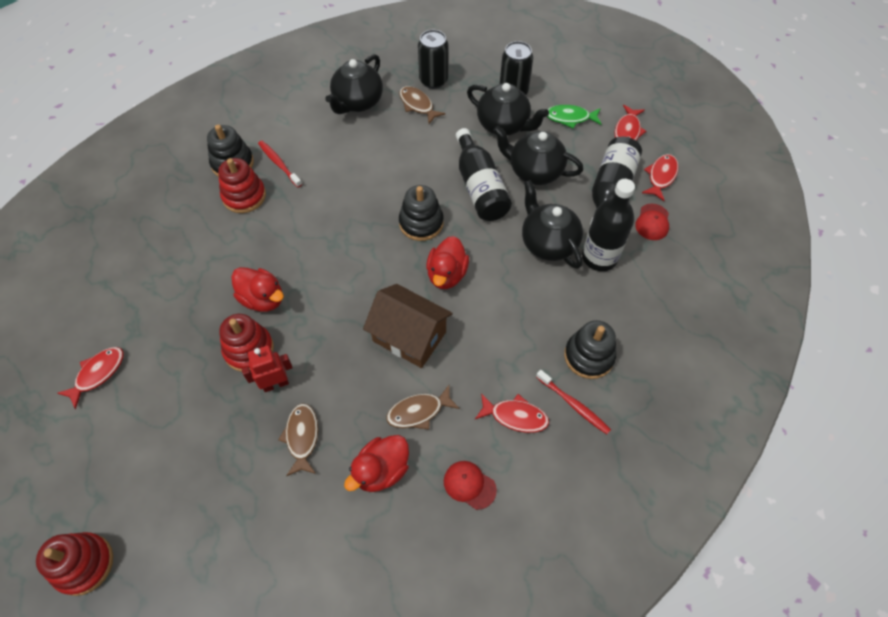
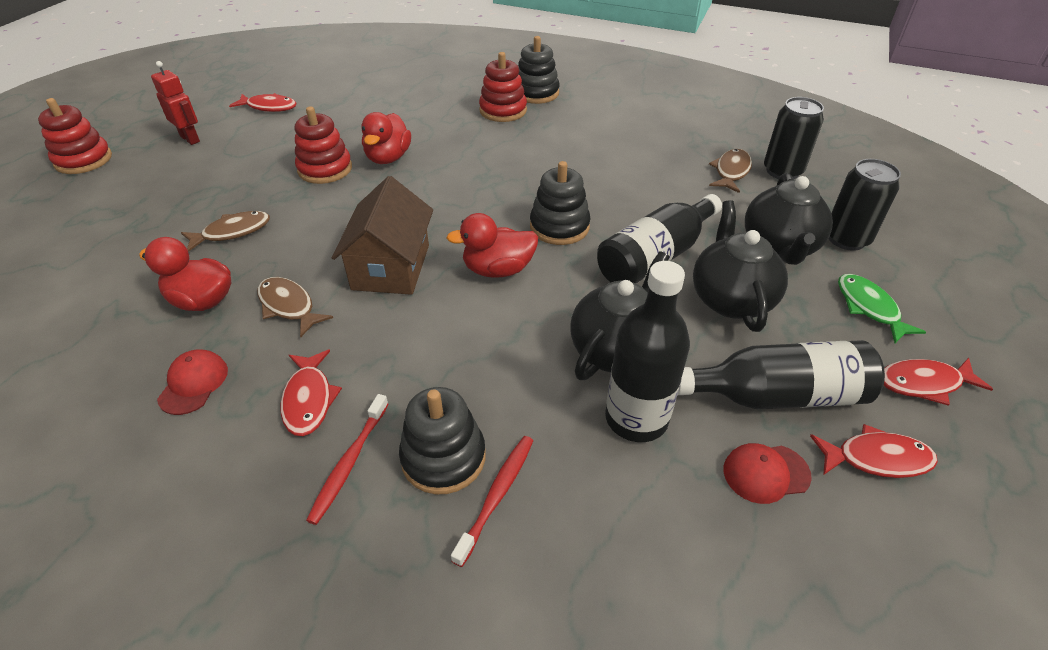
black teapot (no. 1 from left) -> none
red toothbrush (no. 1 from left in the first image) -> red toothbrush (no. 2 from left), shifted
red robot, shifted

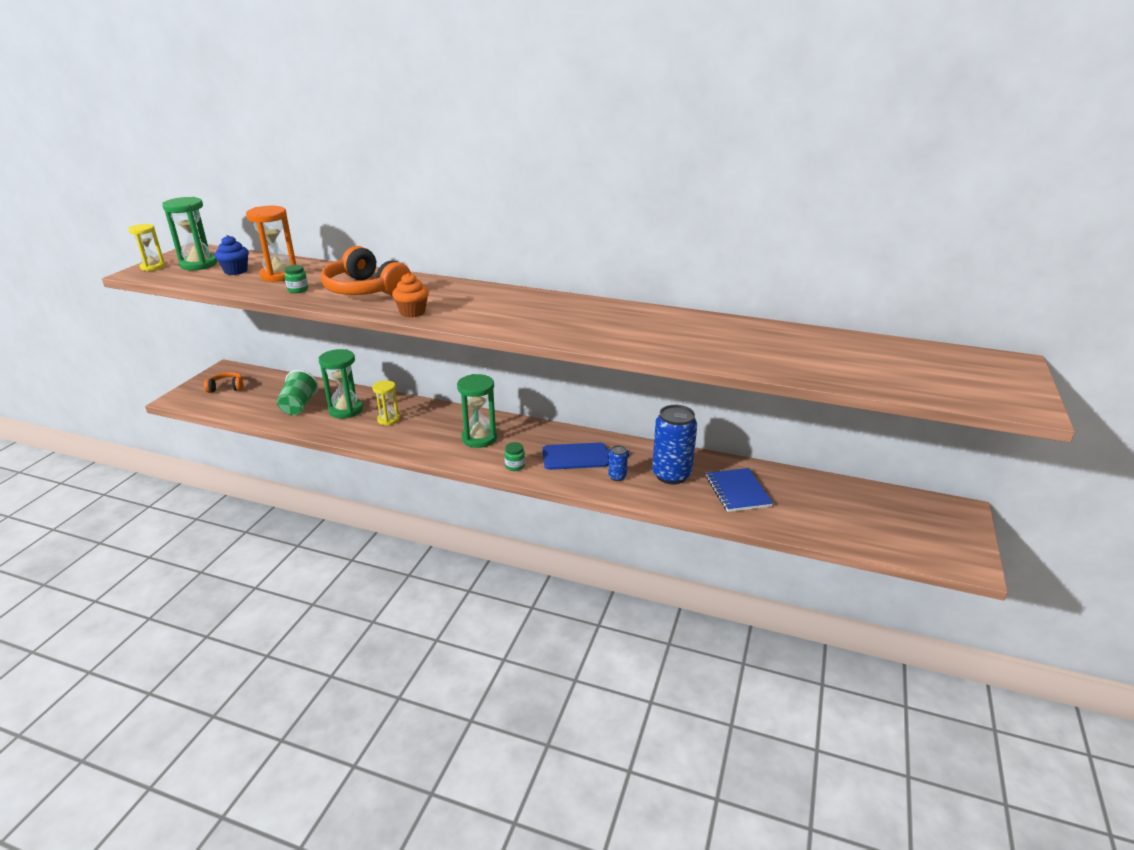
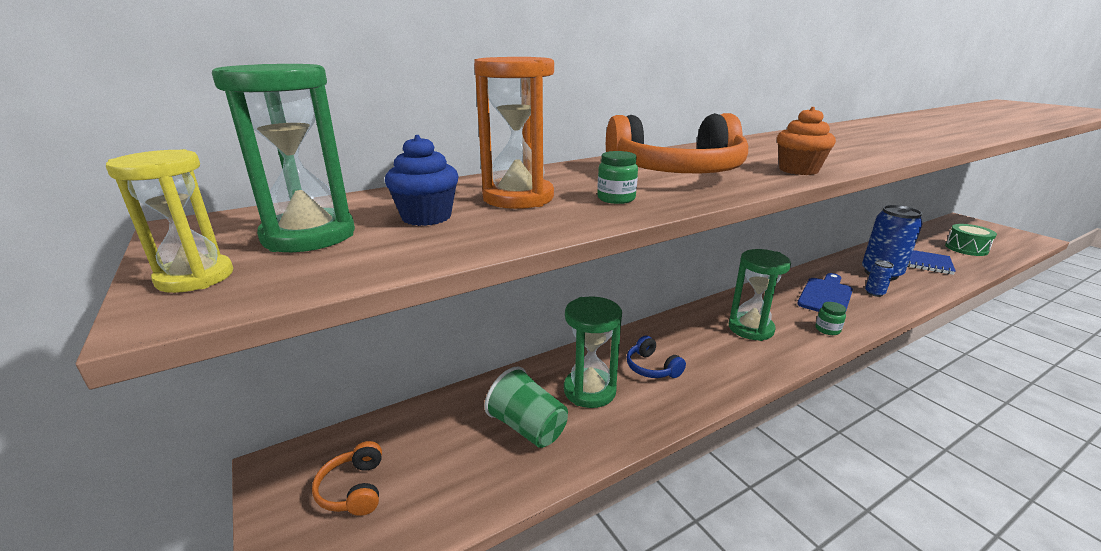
orange headphones (no. 1 from left), 45 degrees counterclockwise
yellow hourglass (no. 2 from left) -> blue headphones
none -> green drum

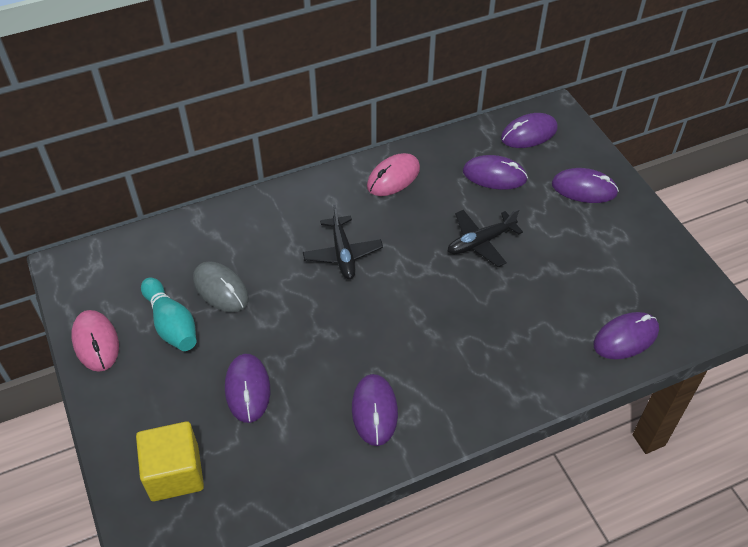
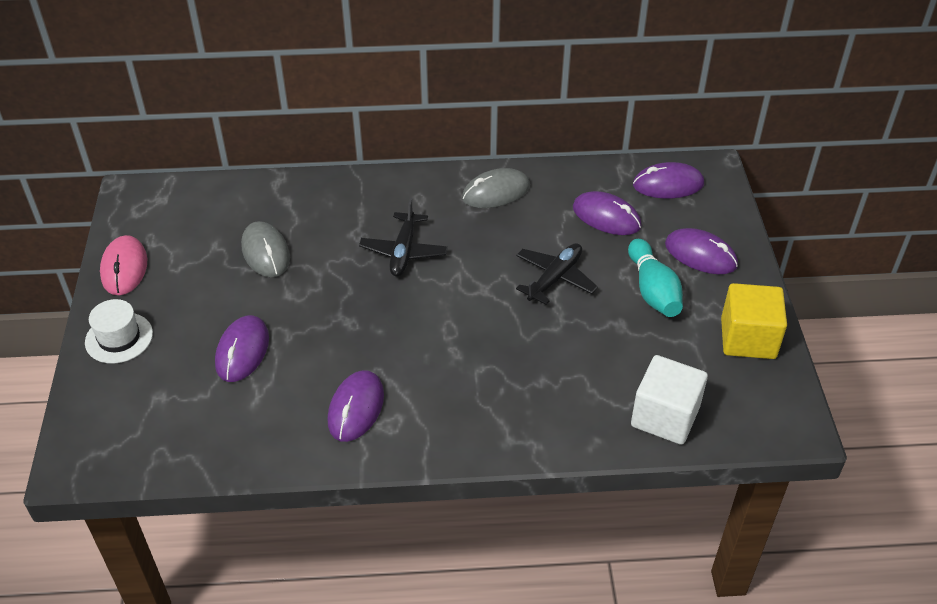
pink mouse (no. 2 from left) -> grey mouse (no. 2 from left)
black plane (no. 2 from left), 135 degrees clockwise
turquoise bowling pin, shifted
purple mouse (no. 6 from left) -> white cube
yellow cube, shifted
none -> white hat

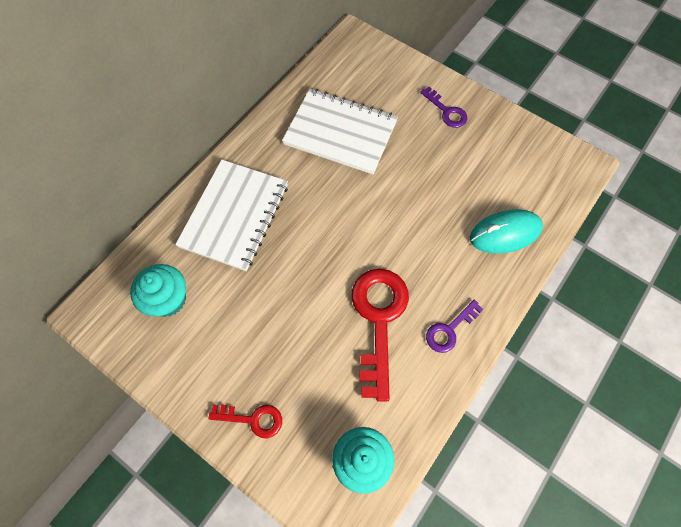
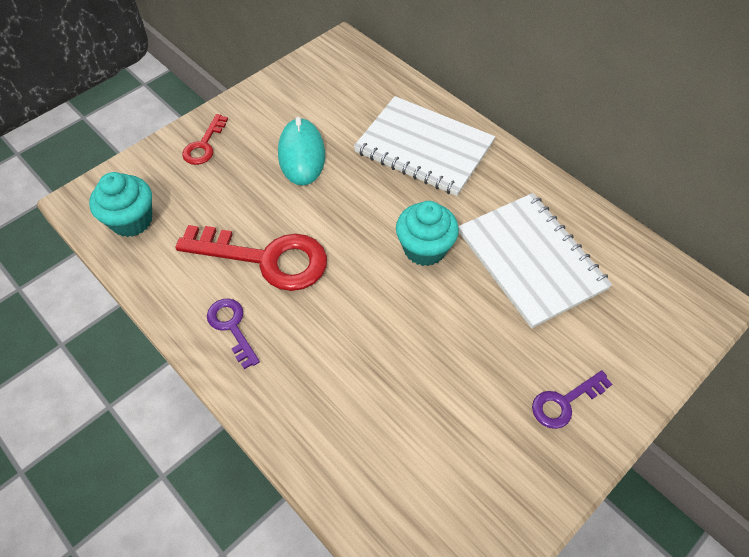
white notebook (no. 2 from left), 60 degrees counterclockwise
turquoise mouse, shifted
turquoise cupcake (no. 1 from left in the first image) -> turquoise cupcake (no. 2 from left), shifted

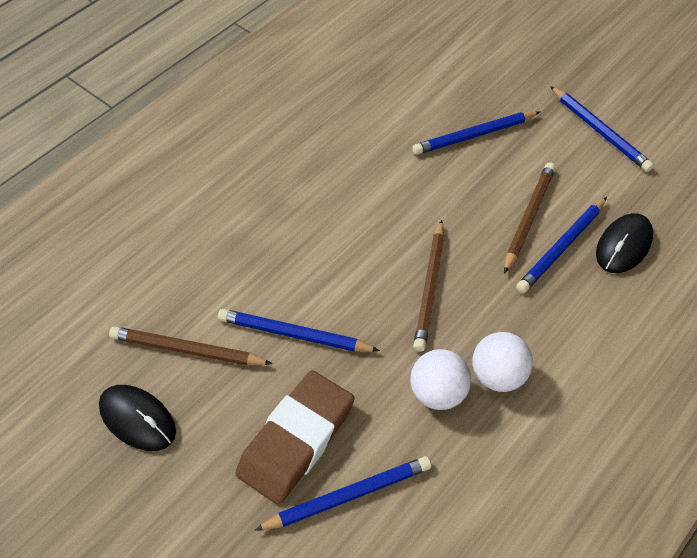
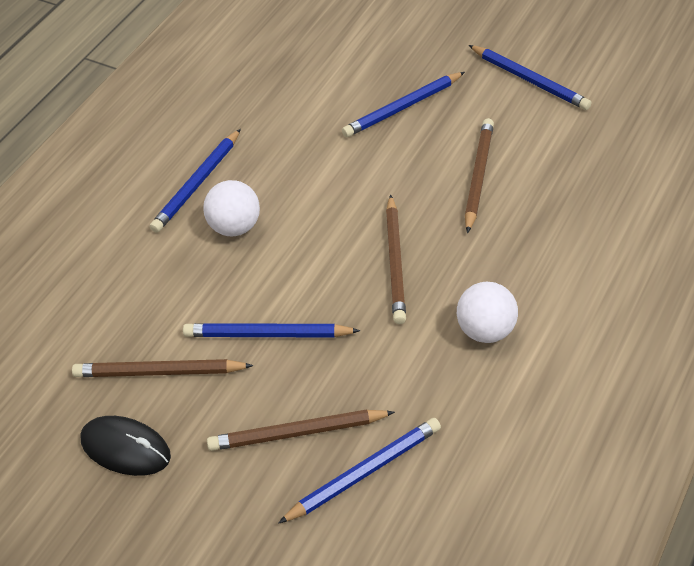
blue pencil (no. 4 from left in the first image) -> blue pencil (no. 1 from left), shifted
black mouse (no. 2 from left) -> none
white ball (no. 1 from left), shifted
brown eraser -> brown pencil (no. 2 from left)

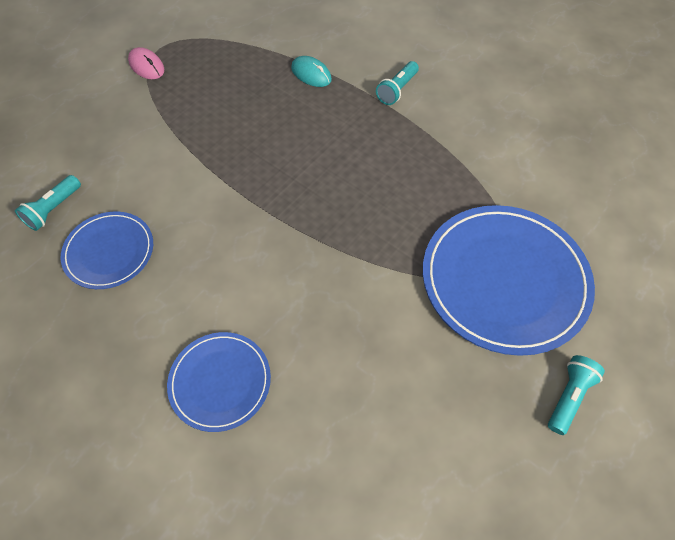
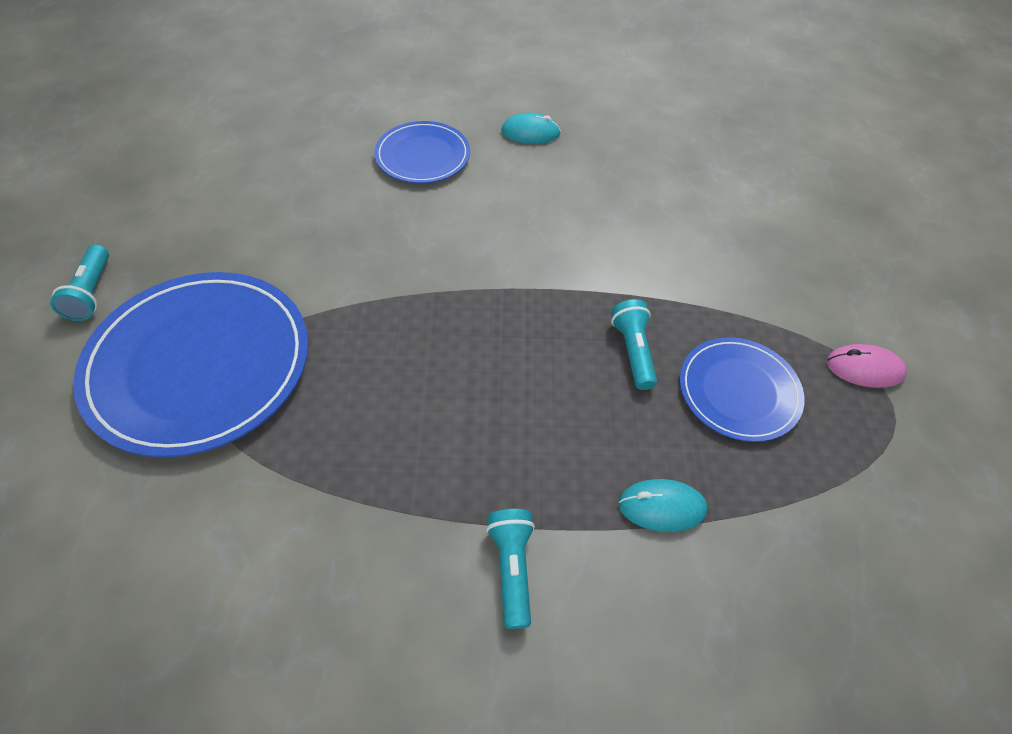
turquoise flashlight (no. 1 from left in the first image) -> turquoise flashlight (no. 3 from left), shifted
blue plate (no. 1 from left in the first image) -> blue plate (no. 3 from left), shifted
none -> turquoise mouse (no. 1 from left)

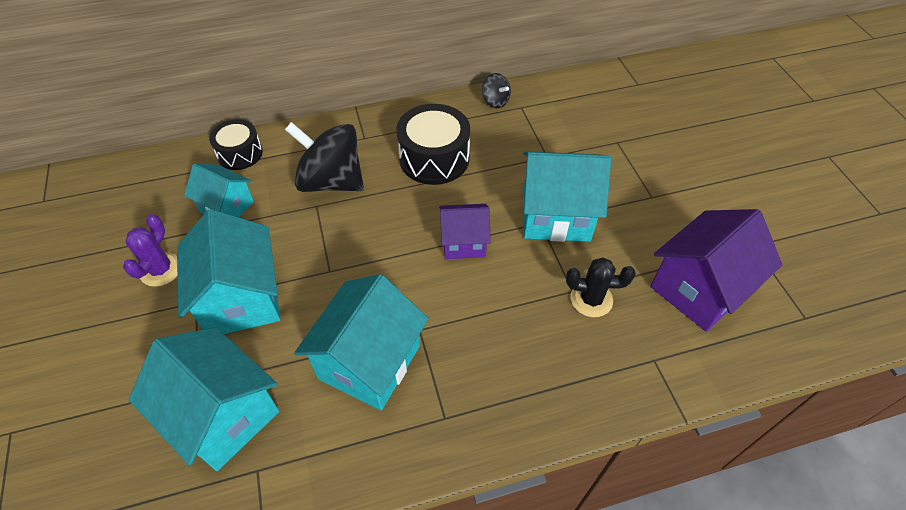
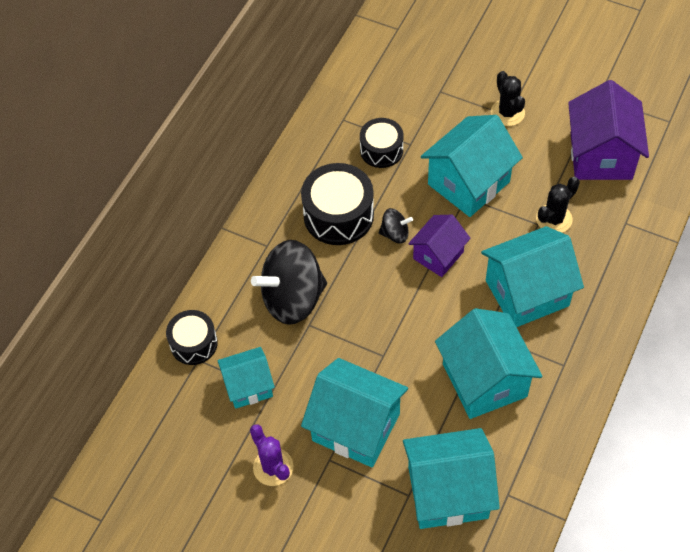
black spinning top (no. 2 from left), shifted
none -> black cactus (no. 1 from left)
none -> black drum (no. 3 from left)
none -> turquoise house (no. 6 from left)

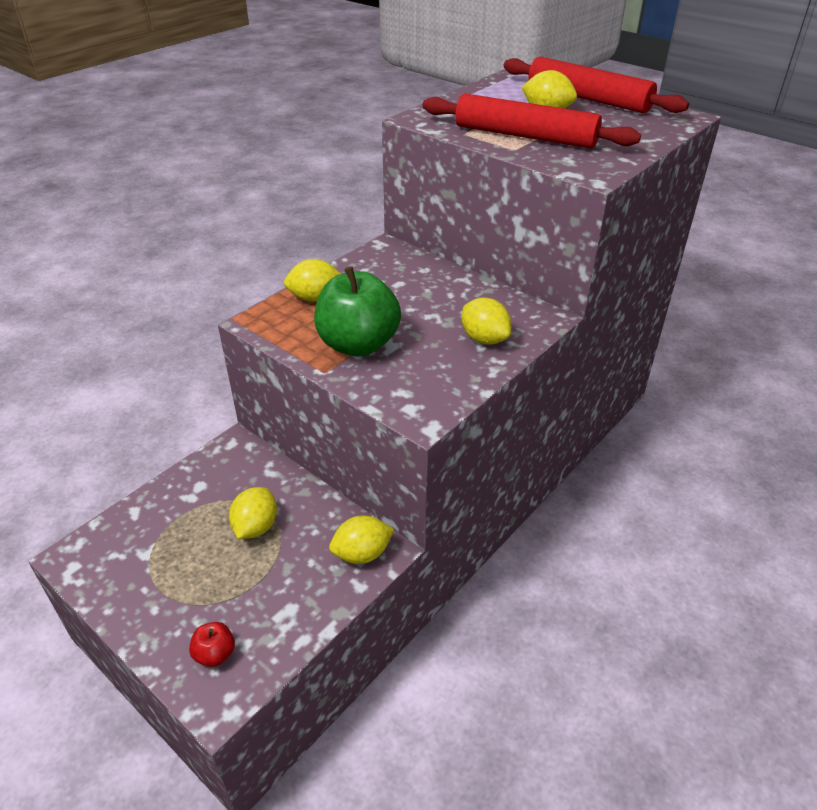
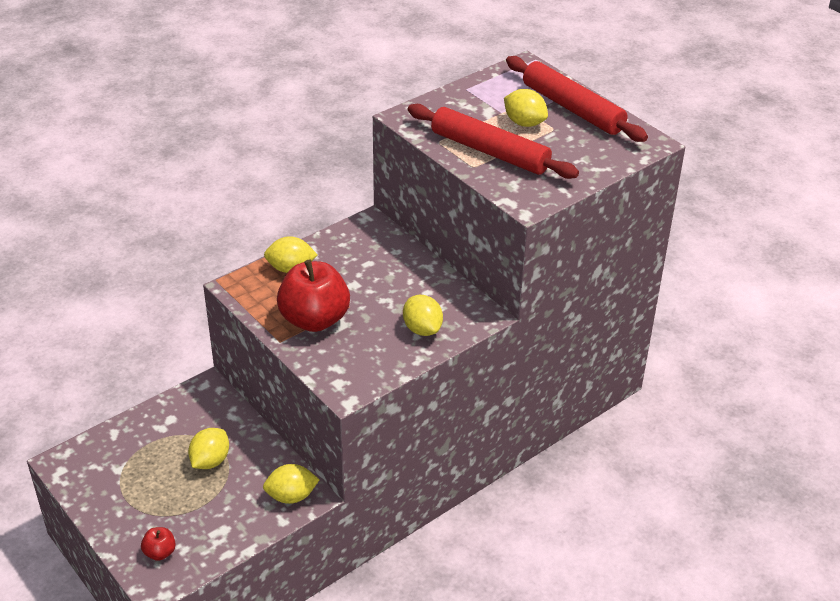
green apple -> red apple (no. 2 from left)

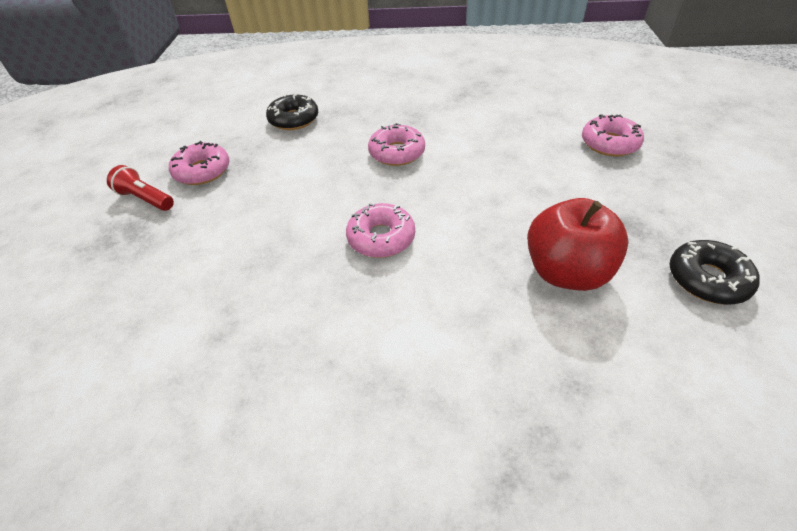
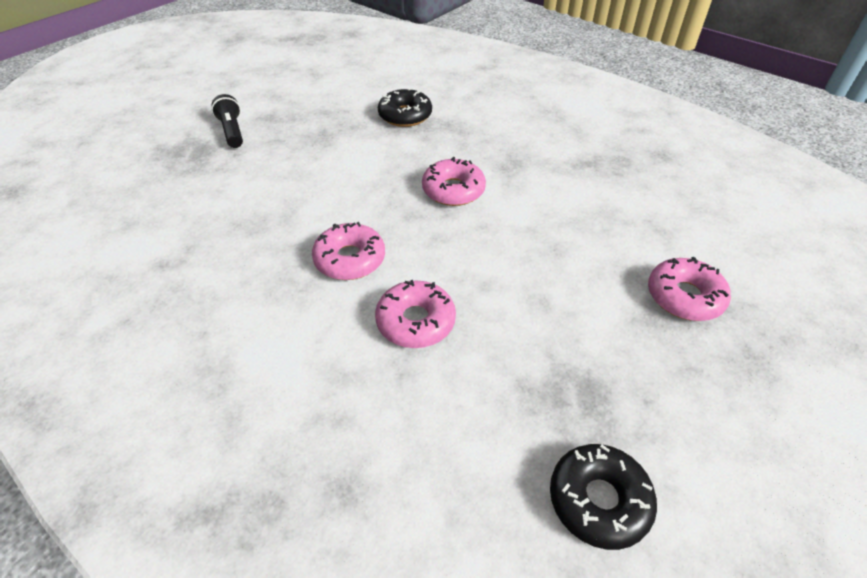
pink donut (no. 1 from left in the first image) -> pink donut (no. 2 from left), shifted
red flashlight -> black flashlight
red apple -> none

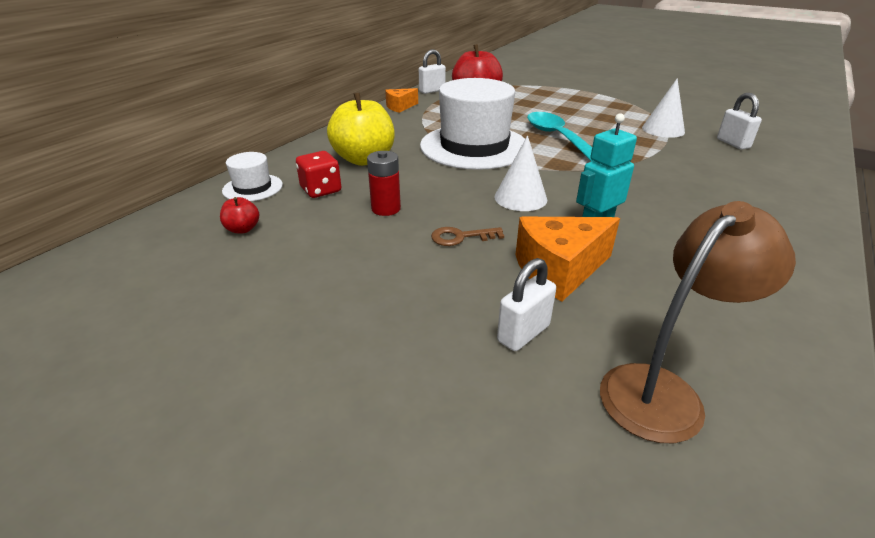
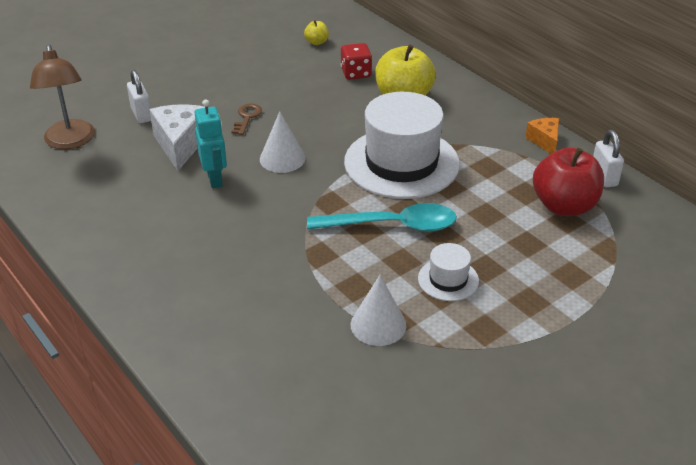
white padlock (no. 3 from left) -> none
red battery -> none
white hat (no. 1 from left in the first image) -> white hat (no. 2 from left), shifted
red apple (no. 1 from left) -> yellow apple (no. 1 from left)
orange cheese (no. 2 from left) -> white cheese

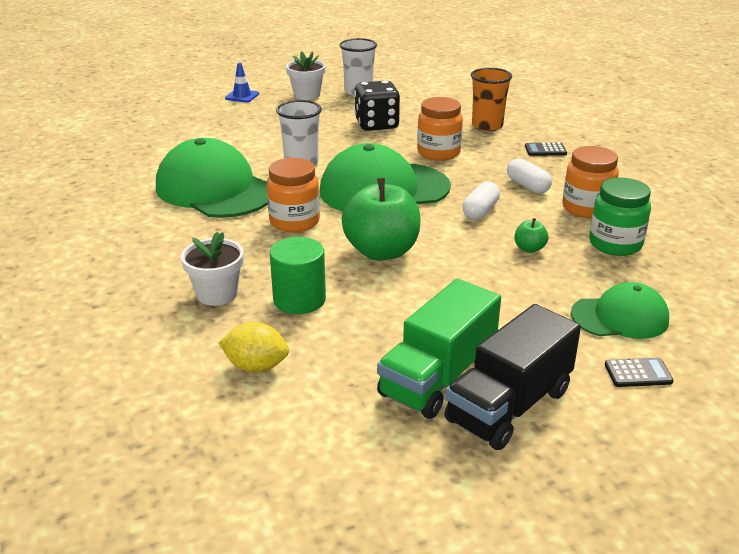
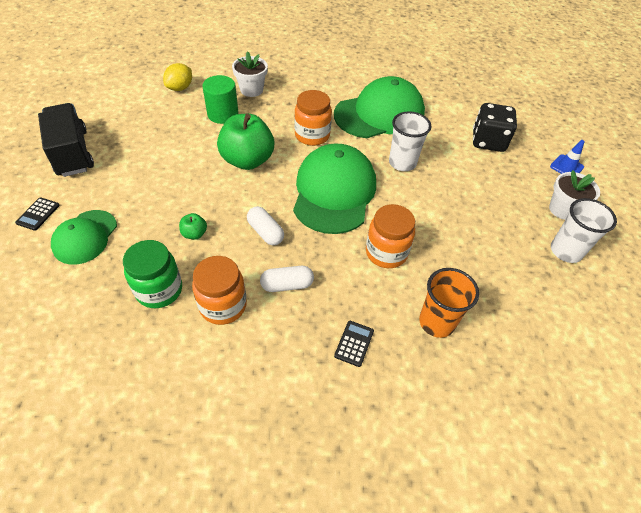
black dice, shifted
green truck -> none

